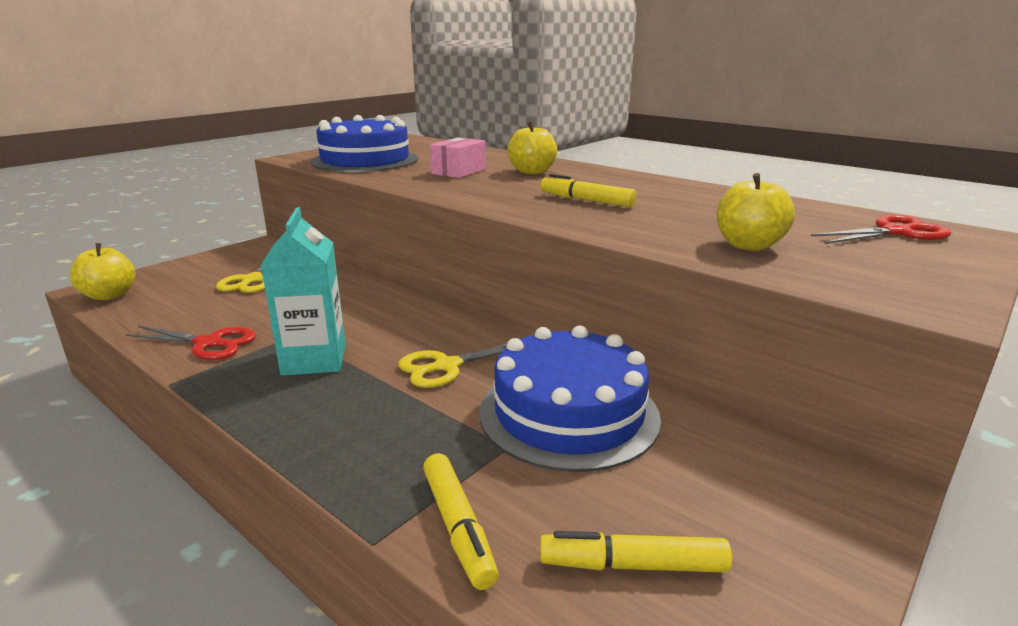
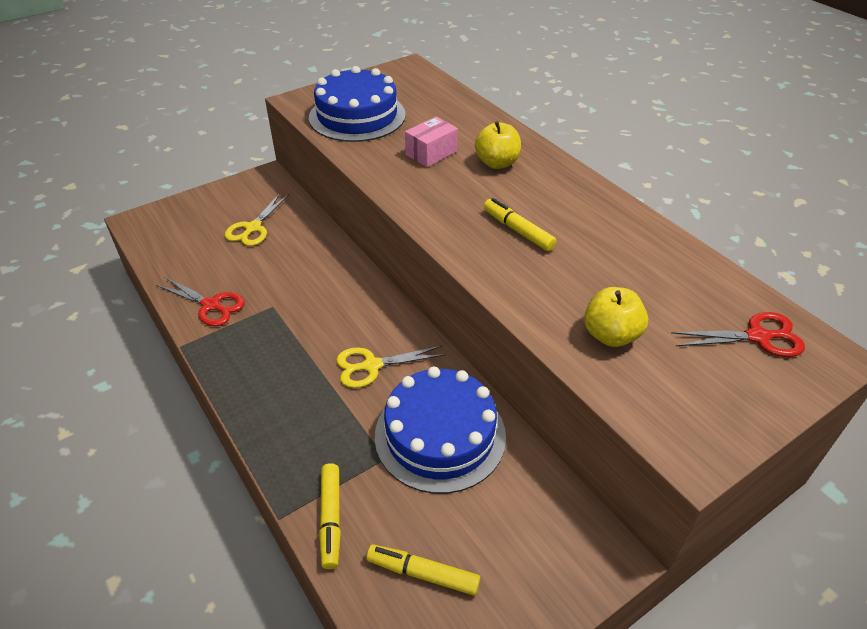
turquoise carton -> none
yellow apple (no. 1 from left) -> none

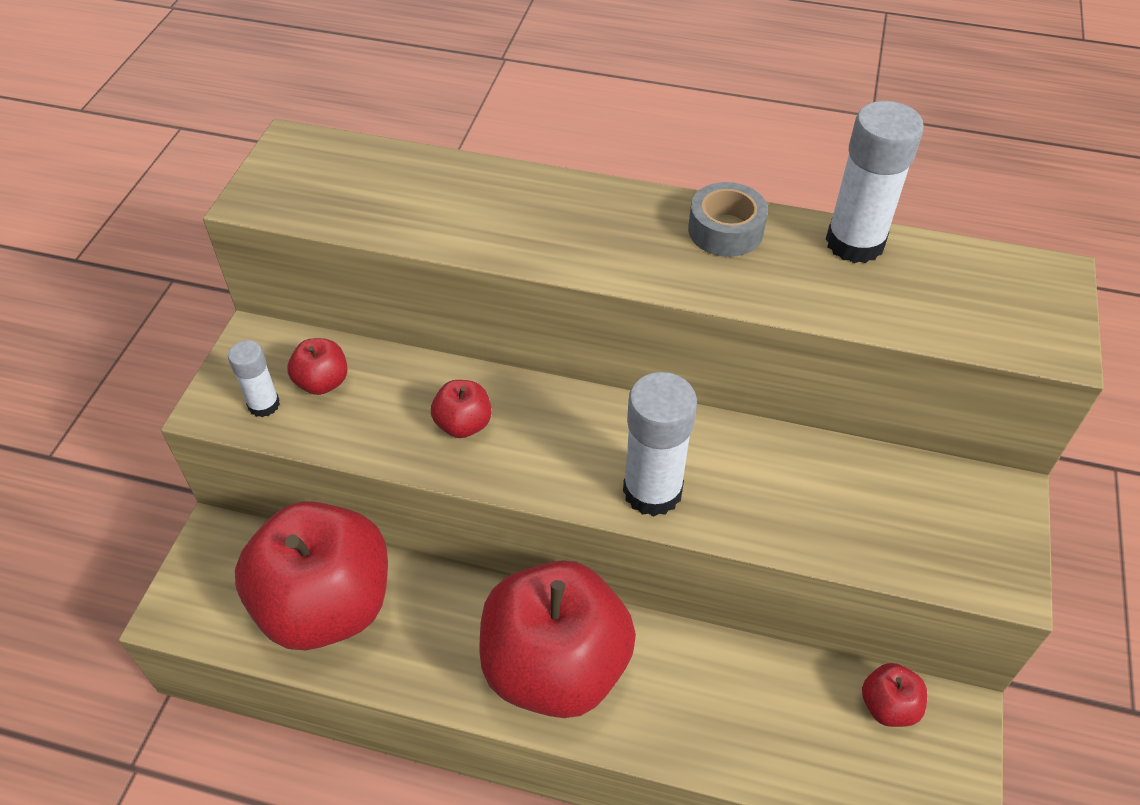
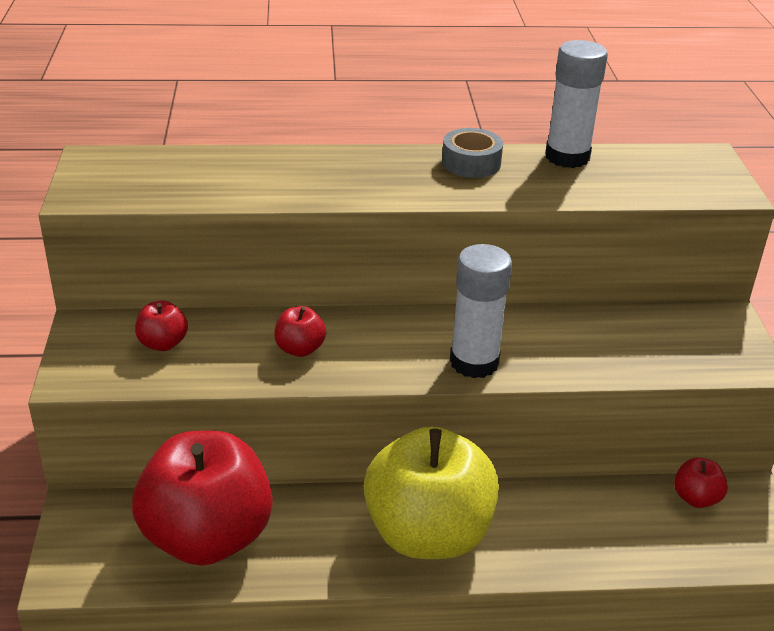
white glue stick (no. 1 from left) -> none
red apple (no. 4 from left) -> yellow apple

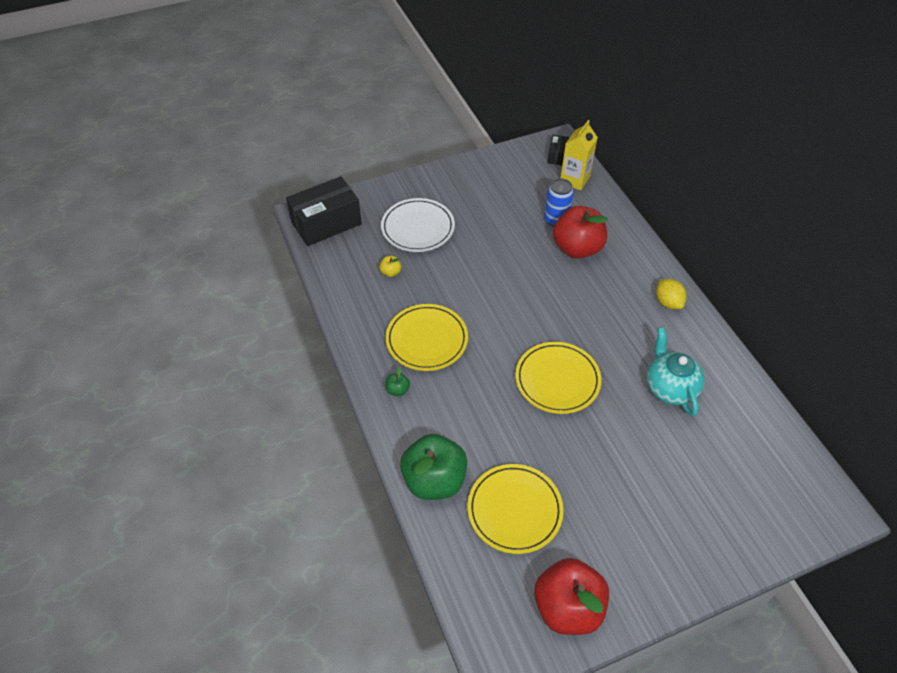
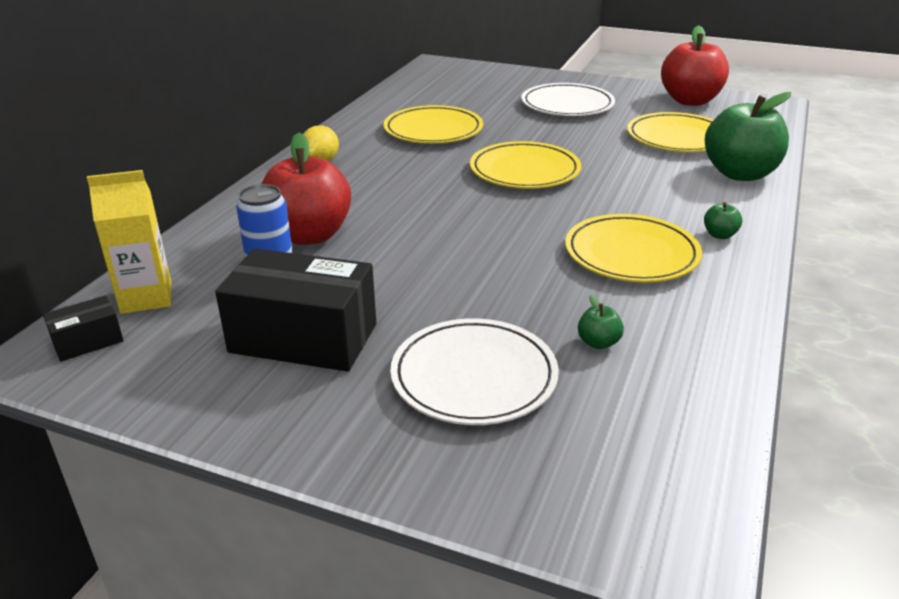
black box (no. 1 from left in the first image) -> black box (no. 2 from left), shifted
yellow apple -> green apple (no. 1 from left)
turquoise teapot -> yellow plate (no. 1 from left)
none -> white plate (no. 2 from left)

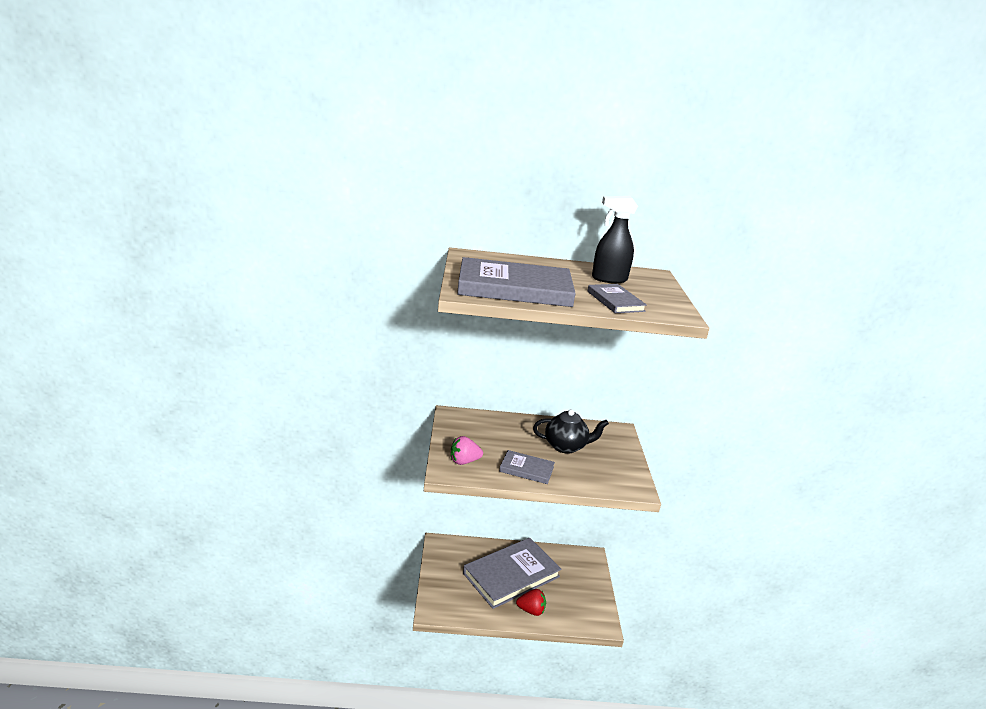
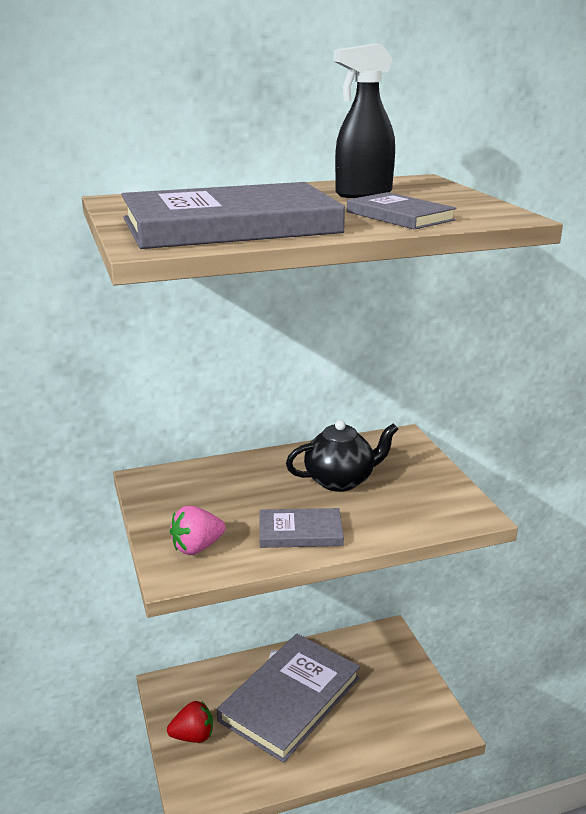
red strawberry, shifted

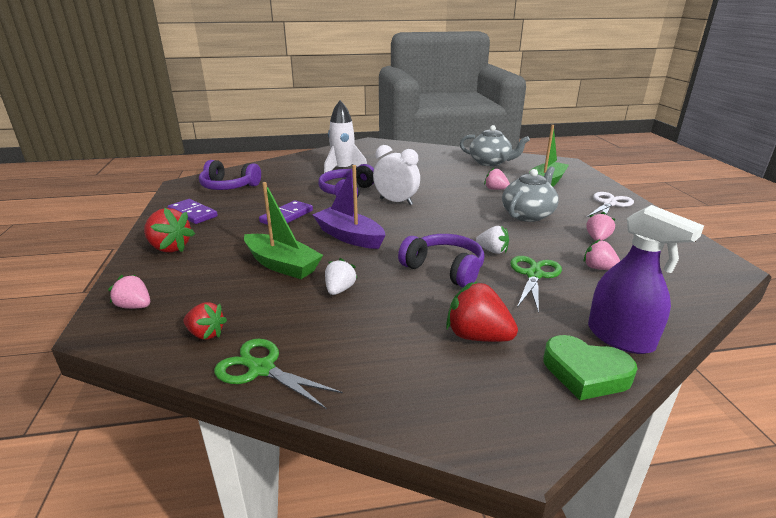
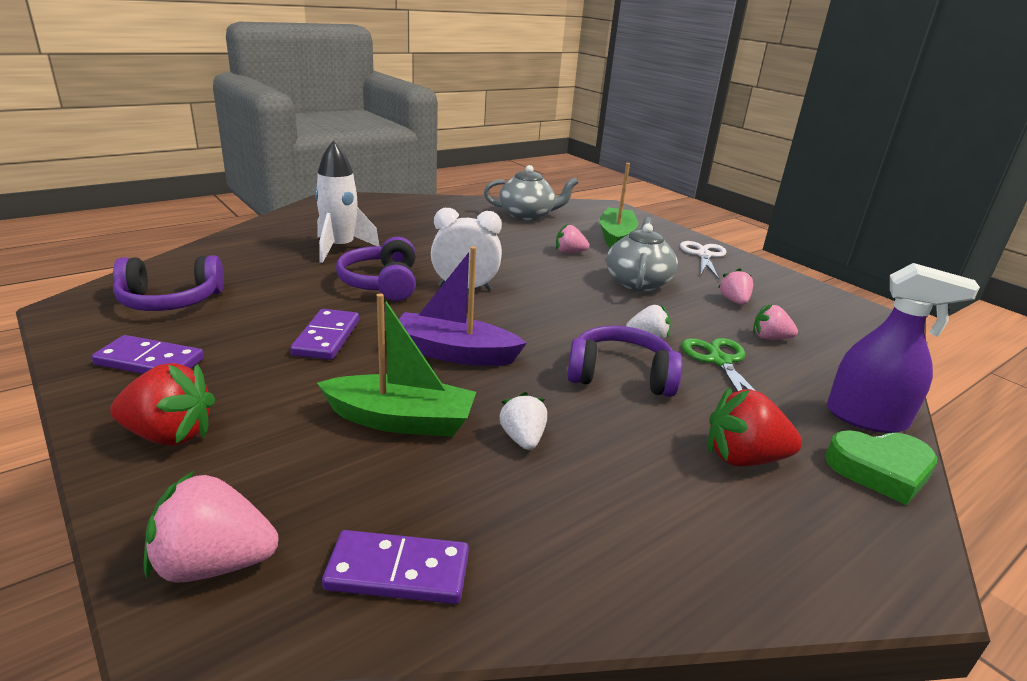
pink strawberry (no. 1 from left), x1.58
red strawberry (no. 2 from left) -> purple domino (no. 3 from left)
green scissors (no. 1 from left) -> none

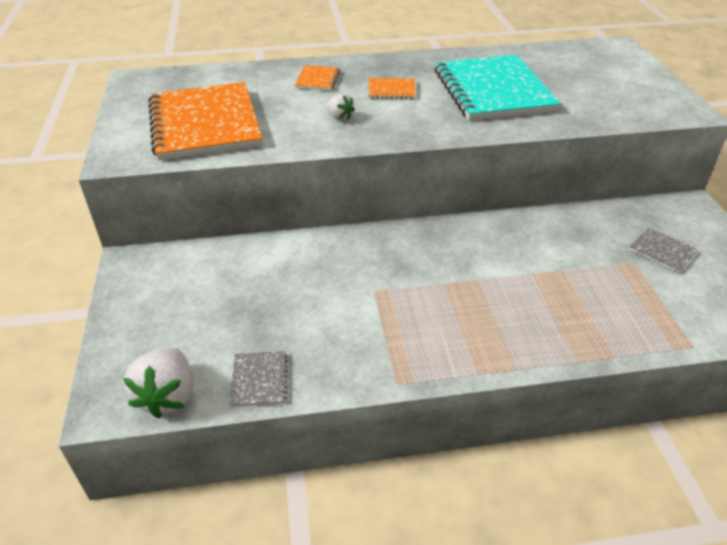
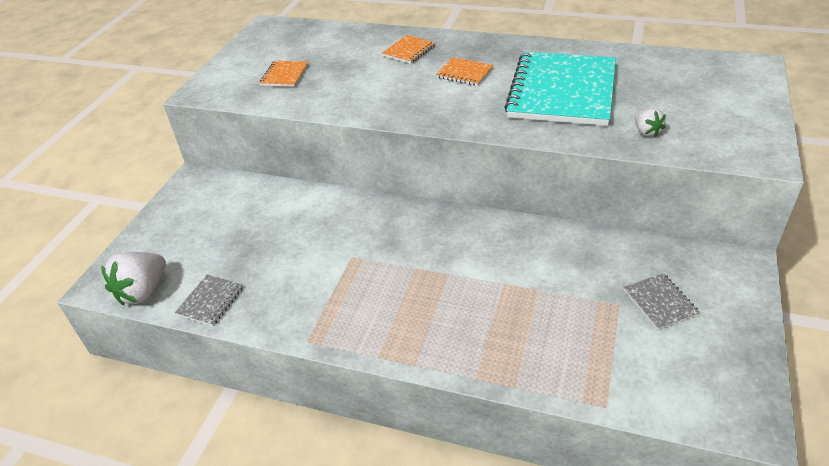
orange notebook (no. 1 from left), x0.42
white strawberry (no. 2 from left), shifted

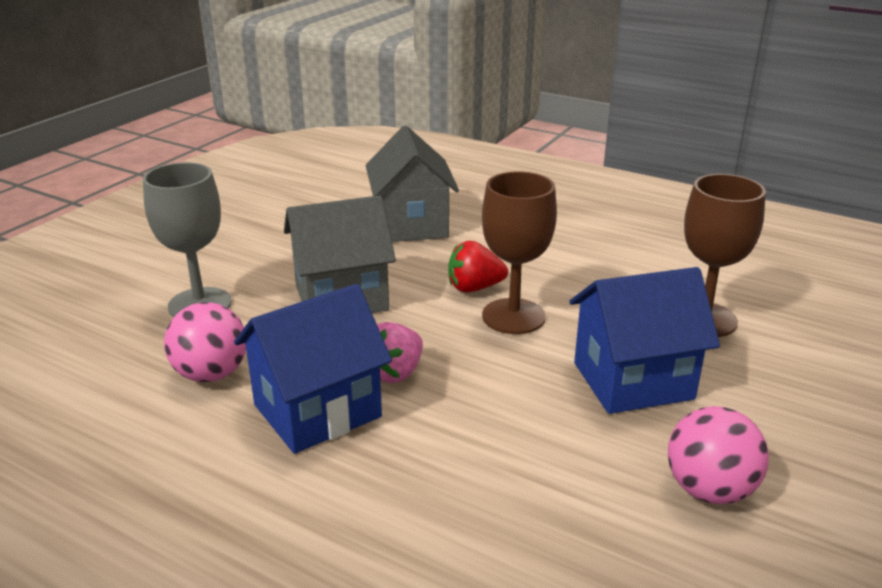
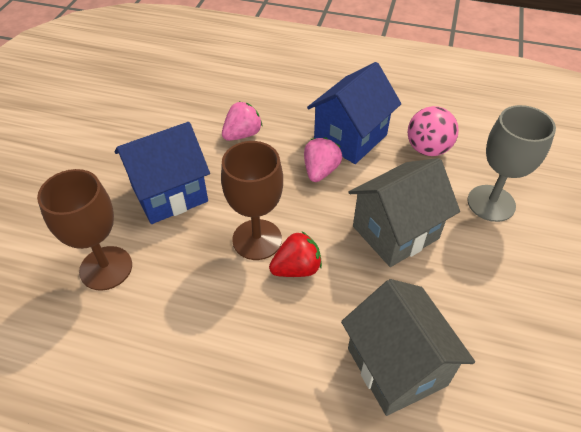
pink ball (no. 2 from left) -> none
none -> pink strawberry (no. 1 from left)

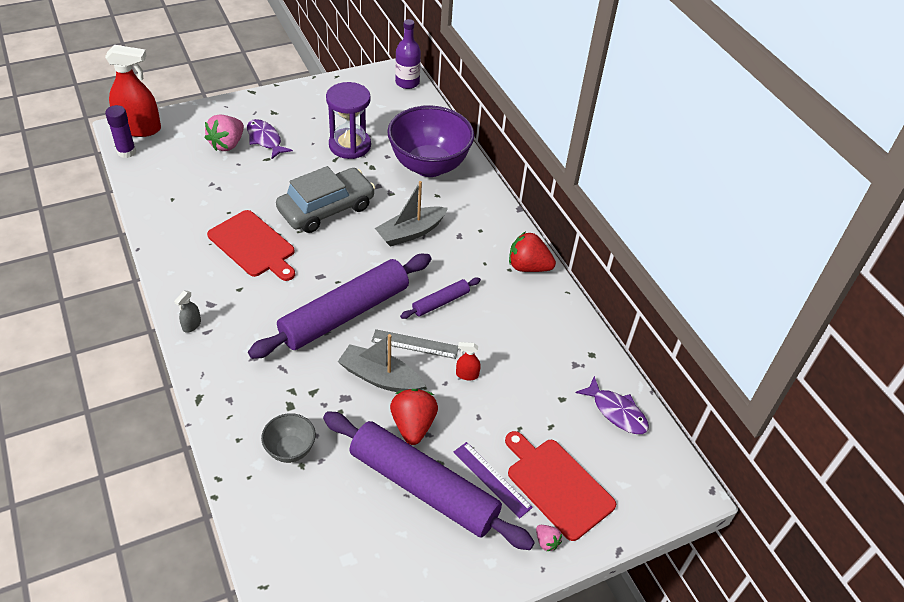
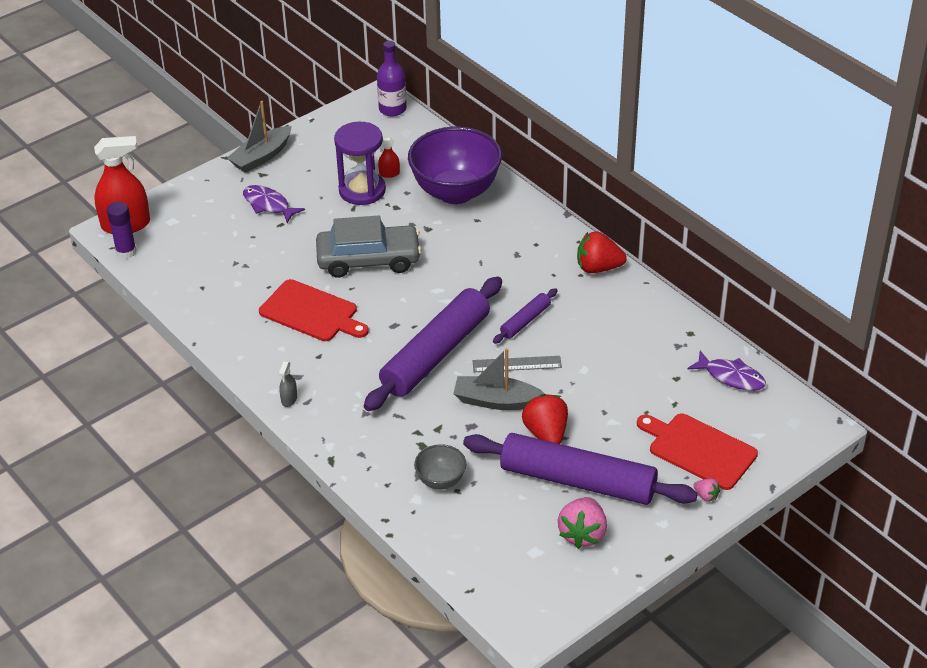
pink strawberry (no. 1 from left), shifted
grey car, 45 degrees clockwise
grey boat (no. 2 from left in the first image) -> grey boat (no. 1 from left), shifted
red spray bottle (no. 2 from left), shifted
purple ruler -> none

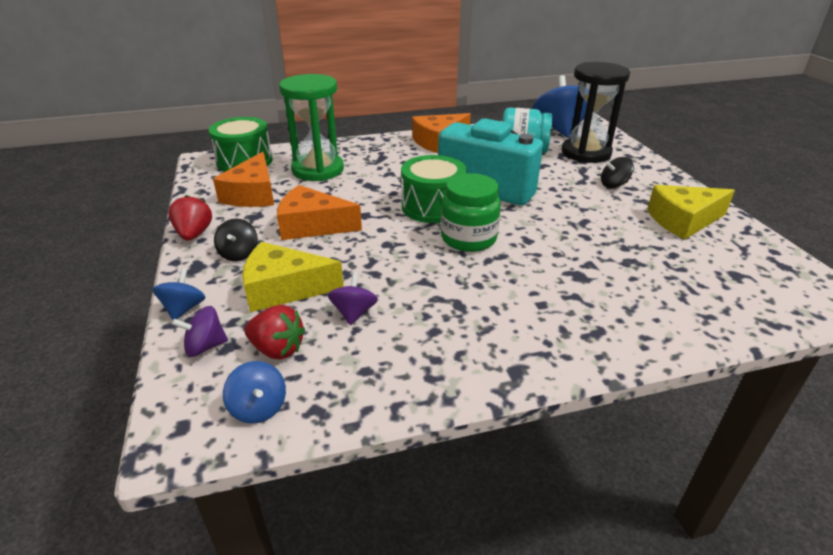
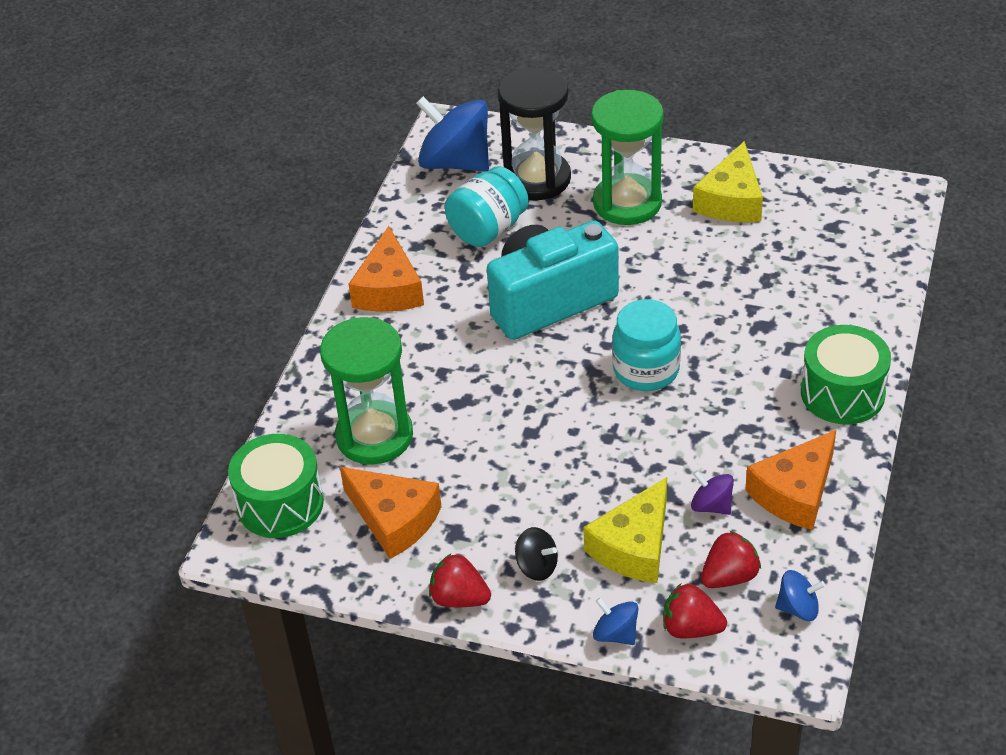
green drum (no. 2 from left), shifted
black spinning top (no. 2 from left) -> green hourglass (no. 2 from left)
green jar -> turquoise jar (no. 2 from left)
orange cheese (no. 2 from left in the first image) -> orange cheese (no. 3 from left), shifted
purple spinning top (no. 1 from left) -> red strawberry (no. 2 from left)

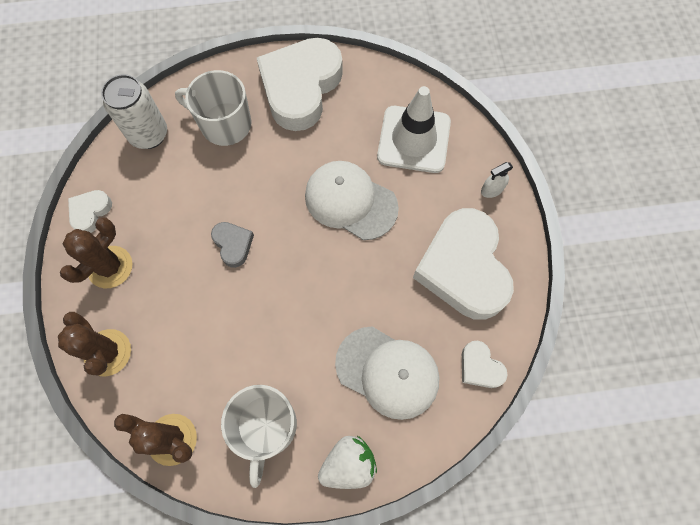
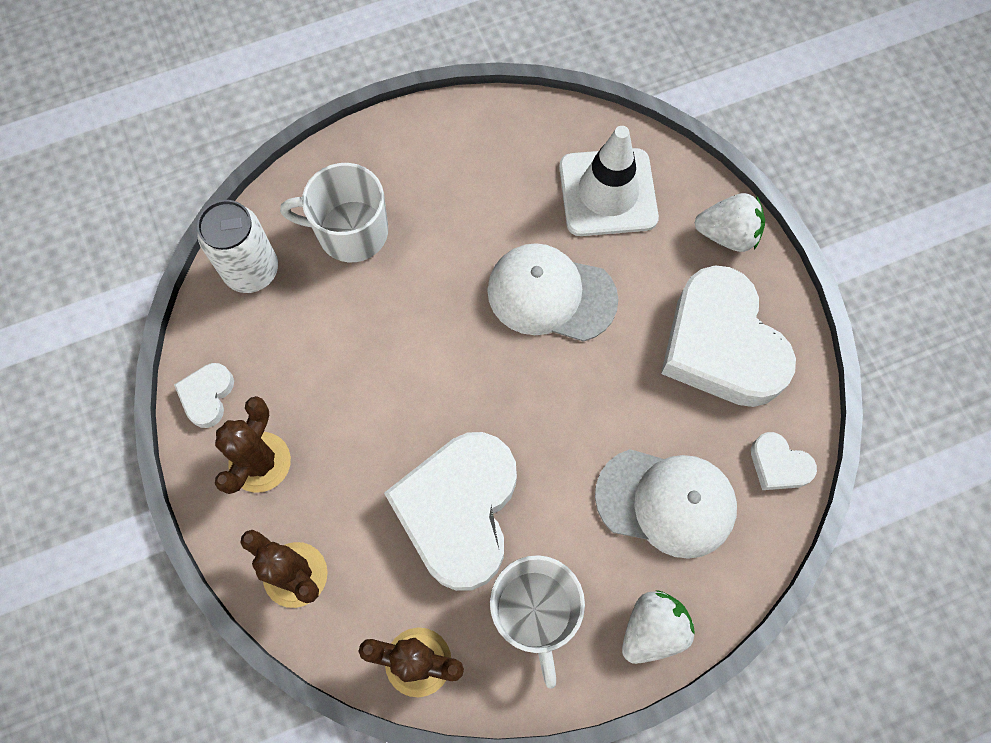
white heart (no. 2 from left), shifted
white spray bottle -> white strawberry (no. 2 from left)
grey heart -> none

